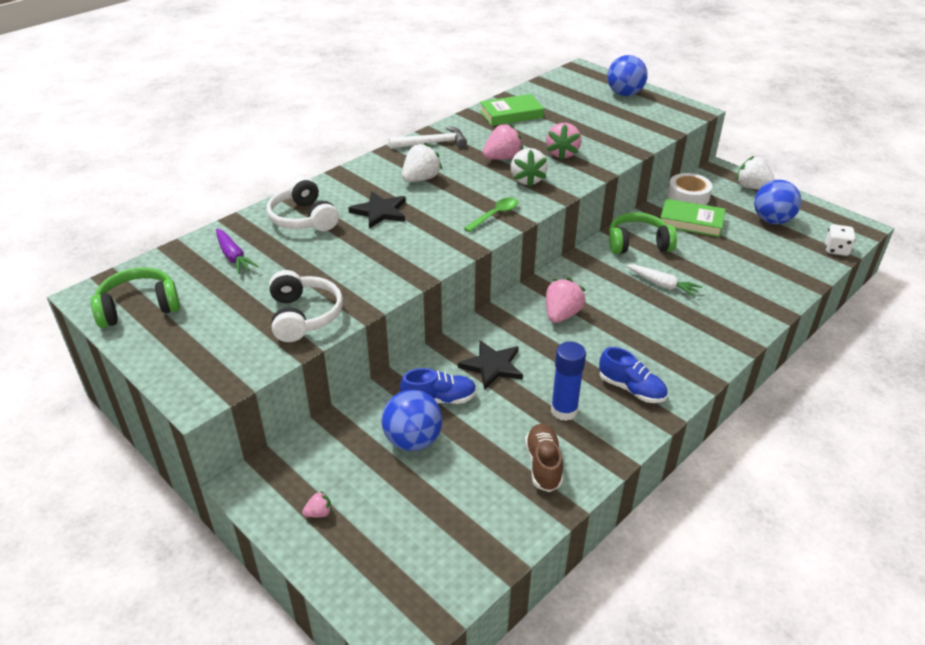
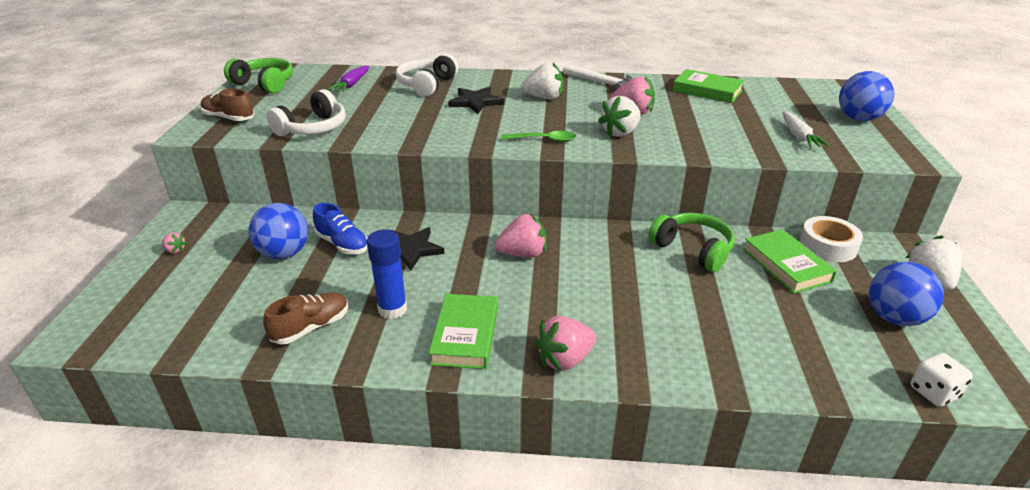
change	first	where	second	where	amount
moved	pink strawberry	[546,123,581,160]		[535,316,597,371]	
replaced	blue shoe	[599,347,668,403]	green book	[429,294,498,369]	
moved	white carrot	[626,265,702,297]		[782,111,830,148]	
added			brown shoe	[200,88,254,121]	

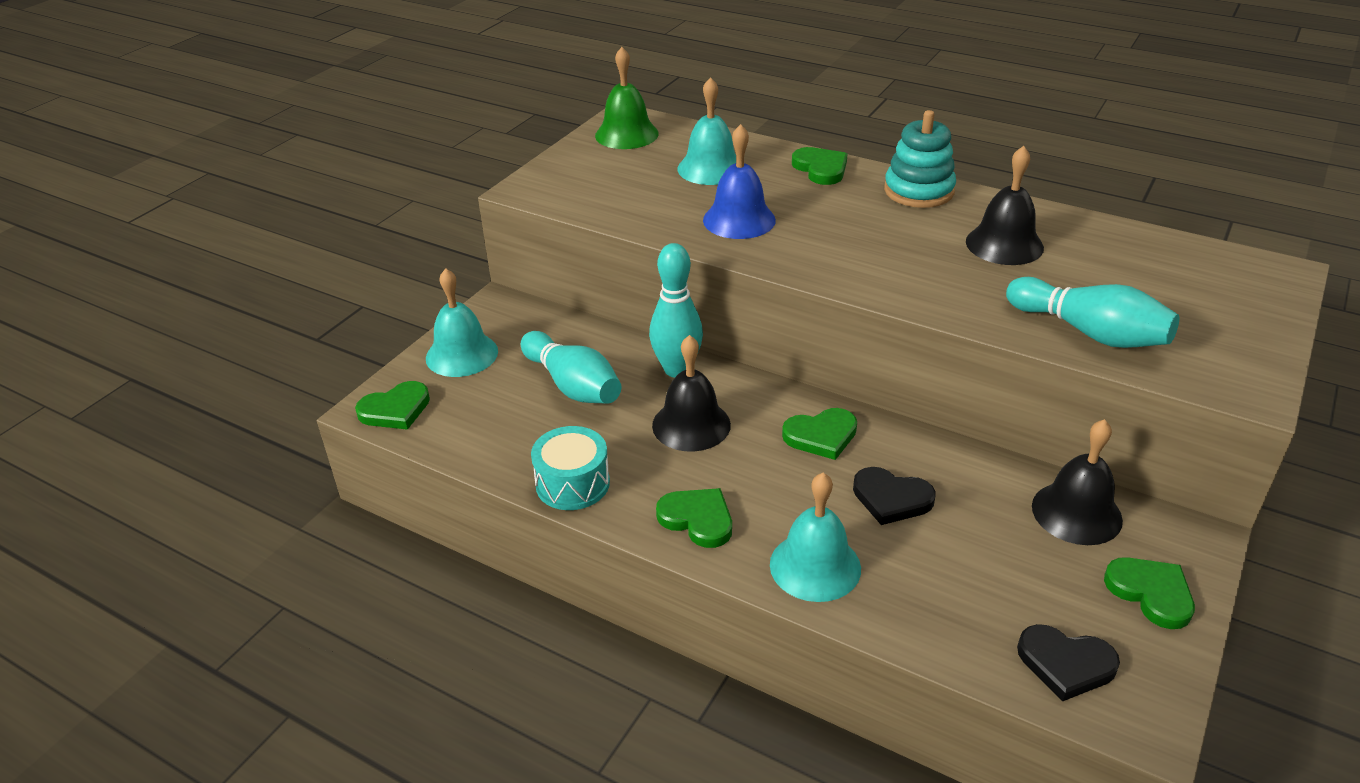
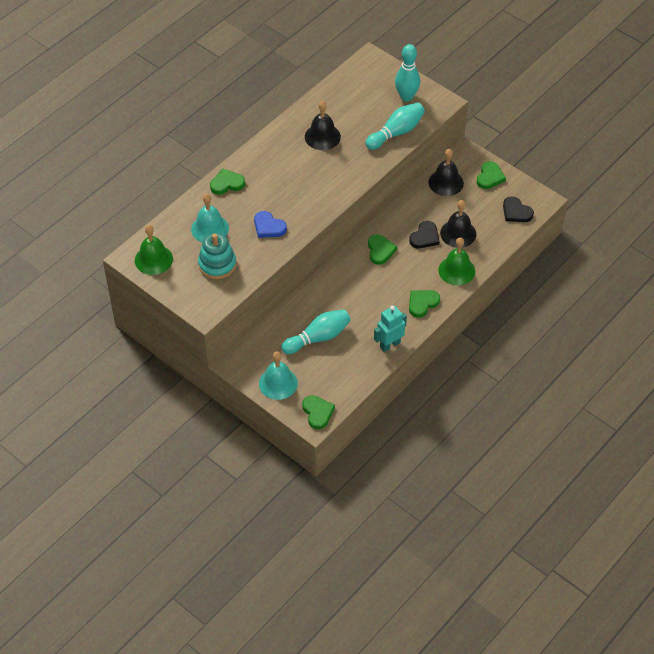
change	first	where	second	where	amount
replaced	turquoise drum	[531,426,610,510]	turquoise robot	[374,305,407,352]	
moved	turquoise bowling pin	[649,243,703,378]		[395,44,420,101]	
moved	black bell	[652,335,731,452]		[440,200,476,248]	
replaced	blue bell	[703,124,776,239]	blue heart	[254,211,287,238]	
recoloured	turquoise bell	[770,473,861,602]	green bell	[438,237,475,285]	
moved	turquoise stacking toy	[884,110,956,208]		[198,233,236,279]	
turned	black heart	[1017,624,1120,701]		[503,196,534,222]	105 degrees clockwise
turned	green heart	[1104,557,1195,629]		[477,161,506,189]	135 degrees clockwise

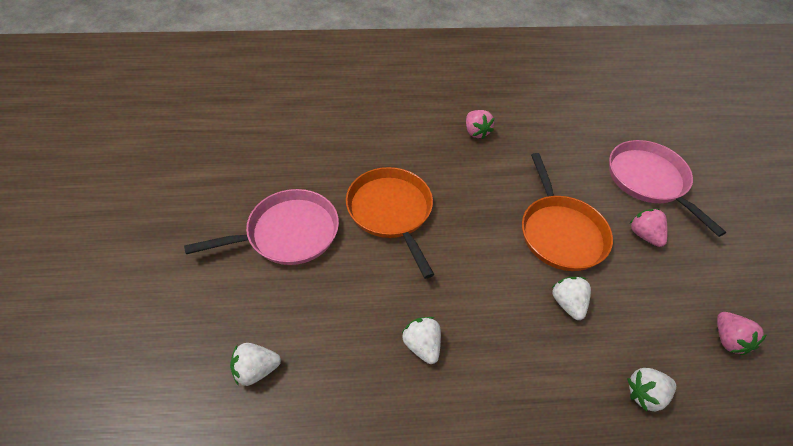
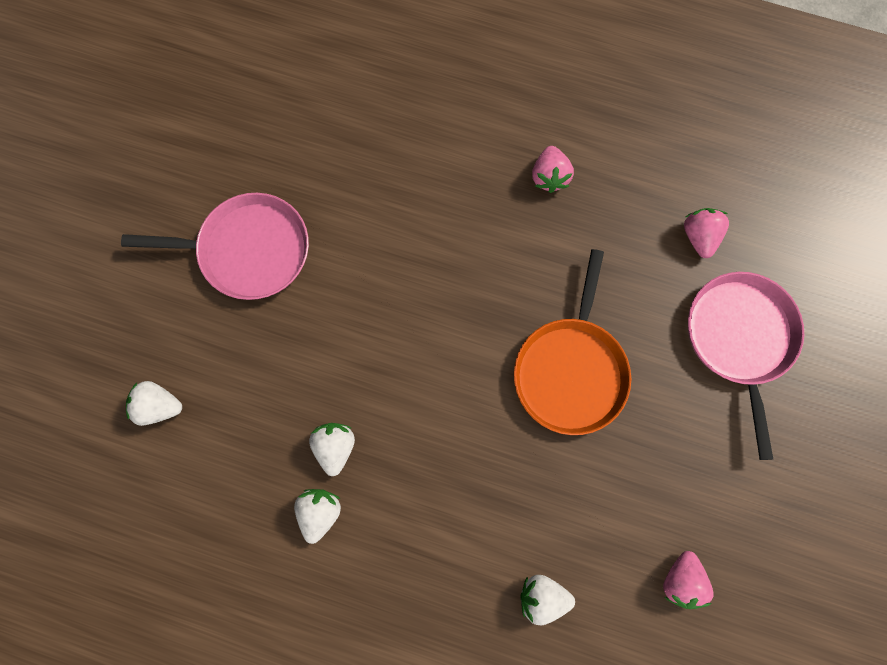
change	first	where	second	where	amount
removed	orange pan	[346,167,434,279]			
moved	white strawberry	[552,277,591,320]		[294,489,341,544]	
moved	pink strawberry	[629,209,668,247]		[684,208,729,258]	

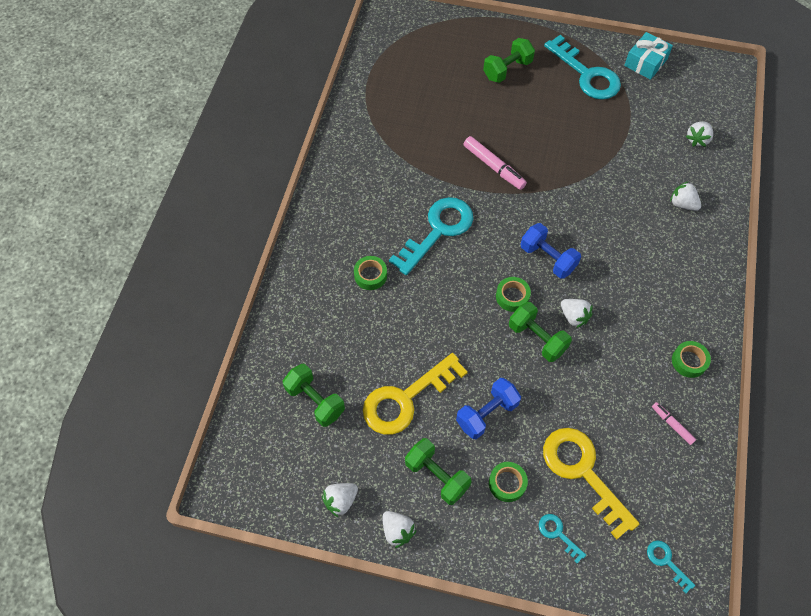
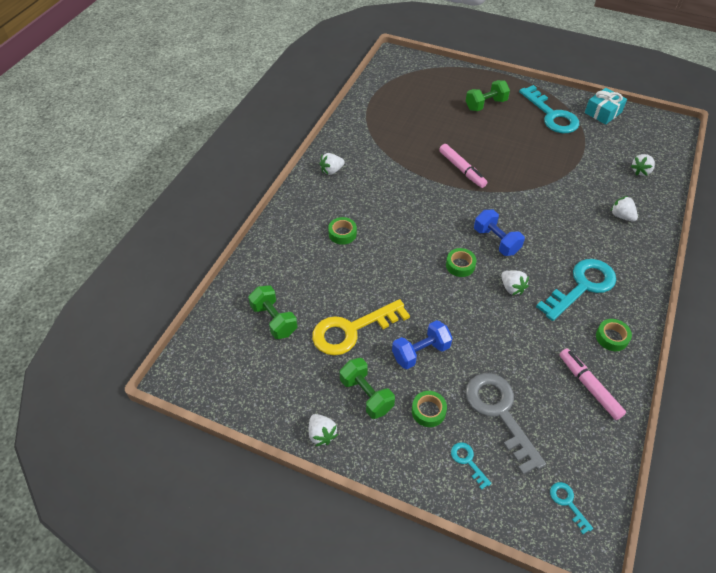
change	first	where	second	where	amount
moved	white strawberry	[322,483,358,517]		[320,153,345,175]	
moved	turquoise key	[389,197,473,275]		[536,259,616,321]	
removed	green dumbbell	[509,302,572,362]			
recoloured	yellow key	[543,428,639,539]	grey key	[465,373,546,475]	
resized	pink marker	[652,402,696,445]		[559,349,626,420]	x1.74

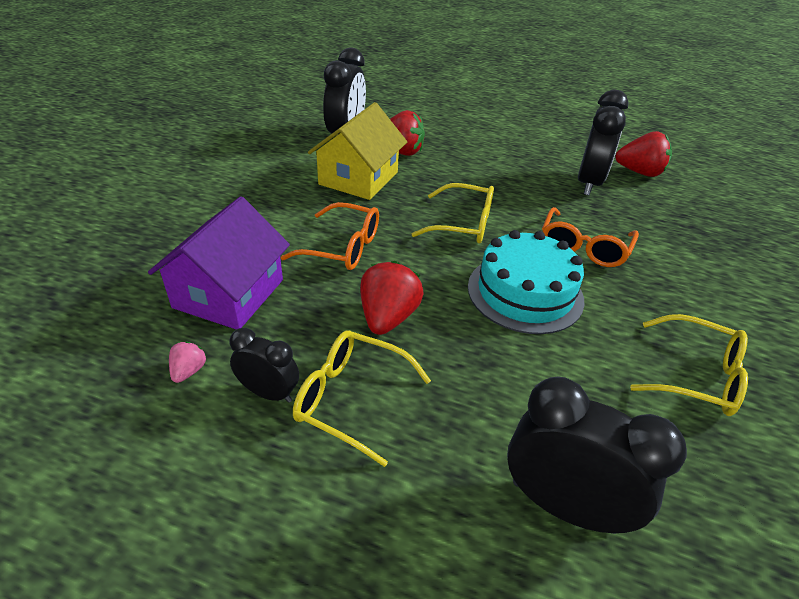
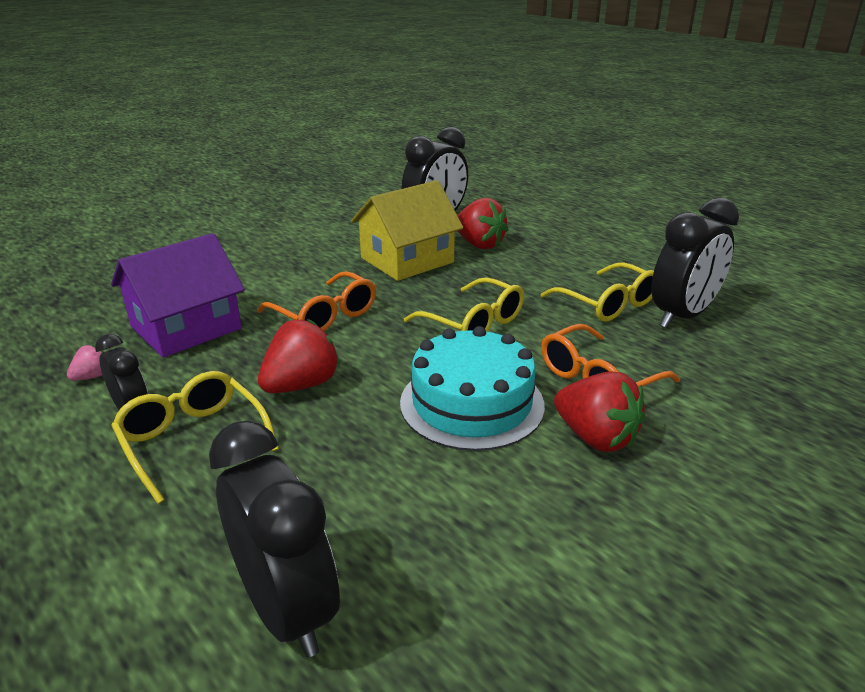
change	first	where	second	where	amount
moved	red strawberry	[615,131,672,177]		[554,371,645,452]	
moved	yellow glasses	[630,314,748,416]		[541,262,654,322]	

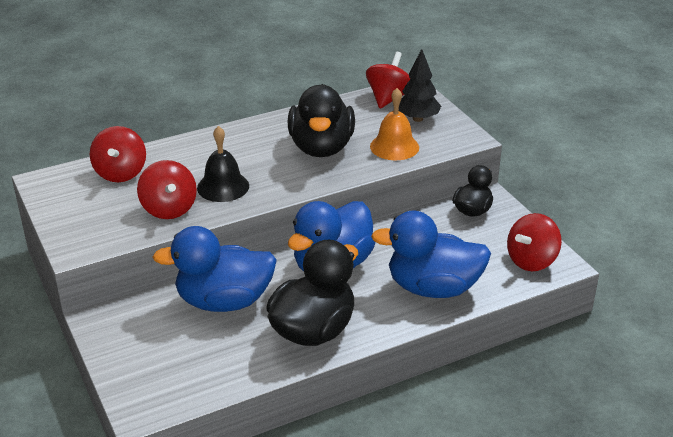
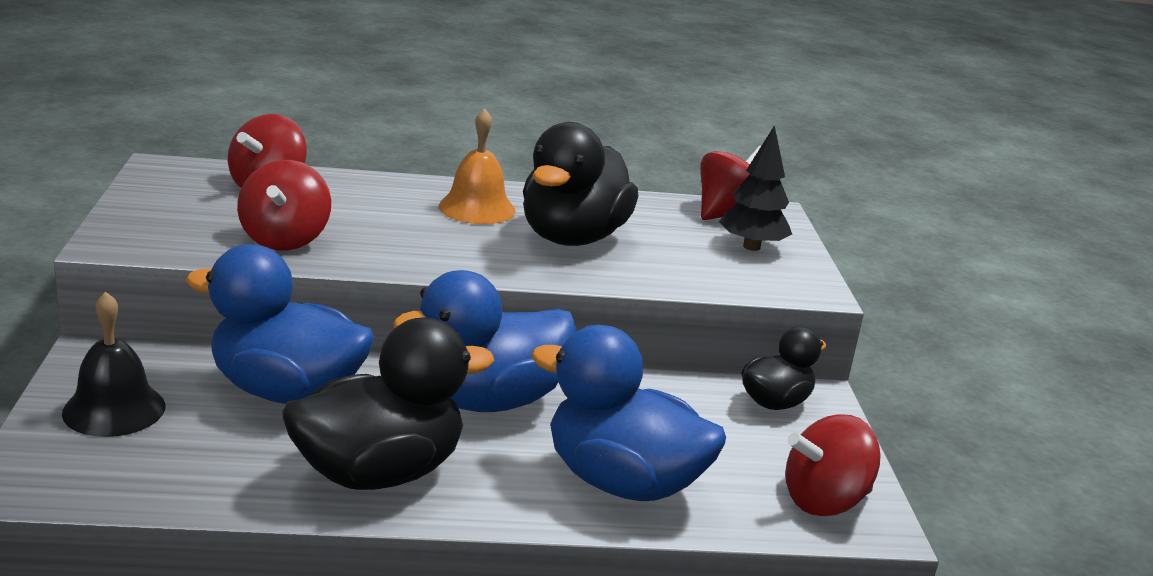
change	first	where	second	where	amount
moved	black bell	[197,126,249,202]		[62,292,165,437]	
moved	orange bell	[370,88,419,160]		[439,108,515,224]	

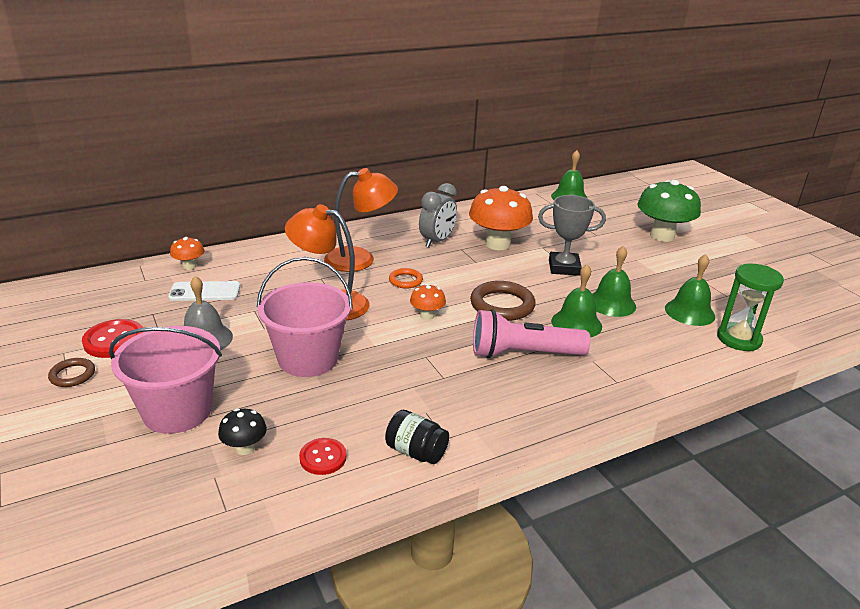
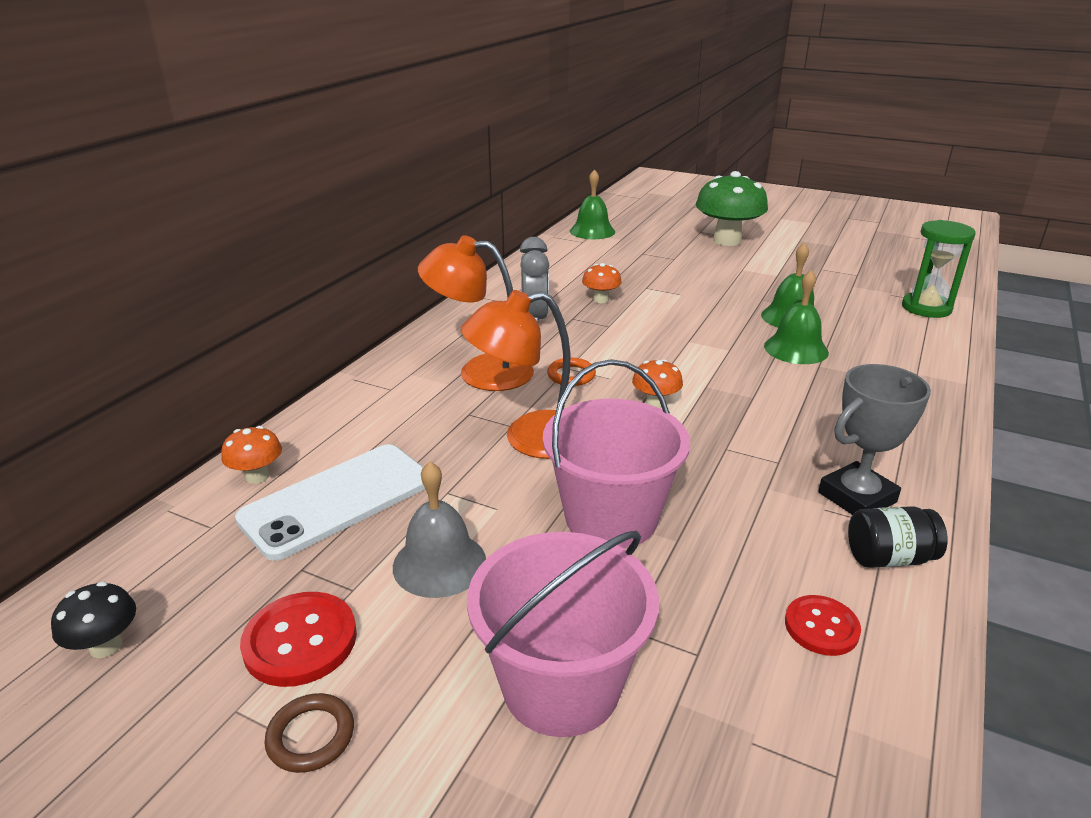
change	first	where	second	where	amount
resized	white phone	[168,281,240,301]		[235,444,425,561]	x1.59
moved	black mushroom	[218,408,267,455]		[51,582,136,658]	
turned	orange lamp	[324,168,398,272]		[418,235,534,391]	120 degrees counterclockwise
resized	orange mushroom	[469,186,533,250]		[582,263,622,303]	x0.48
removed	brown ring	[470,281,536,321]			
removed	pink flashlight	[473,309,591,359]			
moved	grey trophy	[538,195,606,276]		[818,364,931,515]	
removed	green bell	[665,254,715,326]			

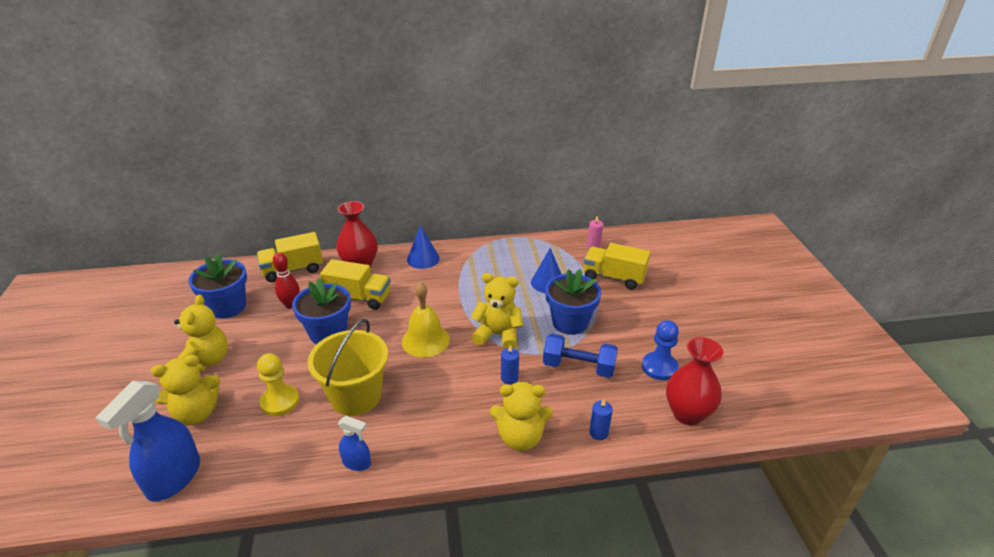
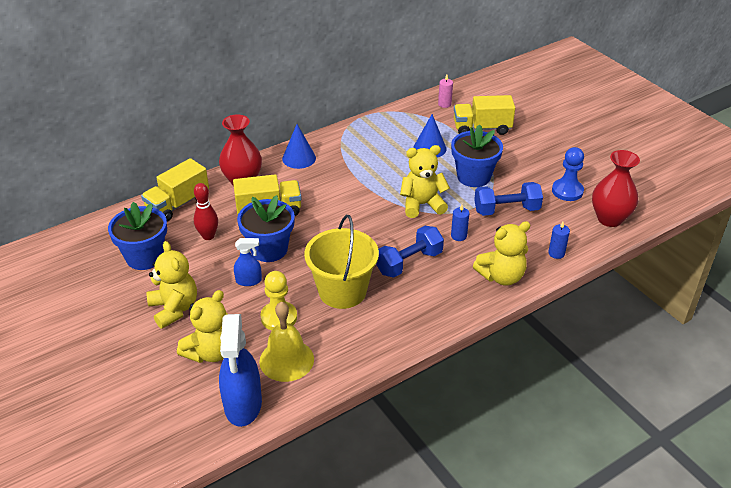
change	first	where	second	where	amount
moved	blue spray bottle	[338,416,371,471]		[234,238,262,286]	
moved	yellow bell	[402,282,450,357]		[259,302,314,382]	
added			blue dumbbell	[376,226,444,278]	

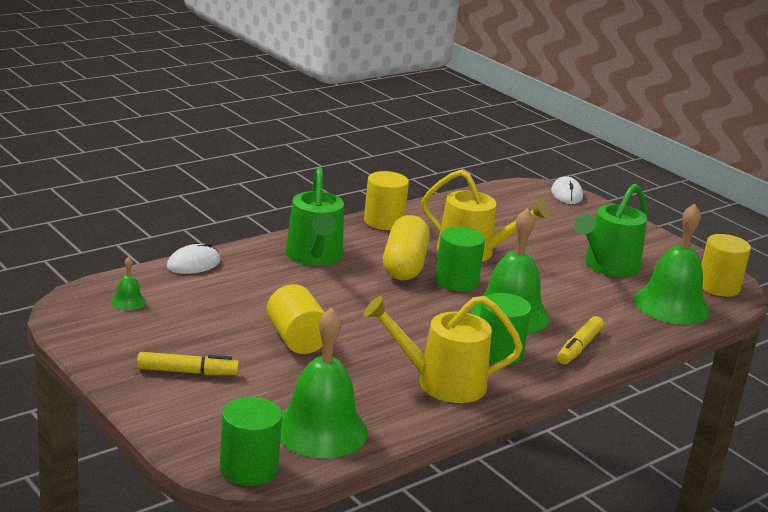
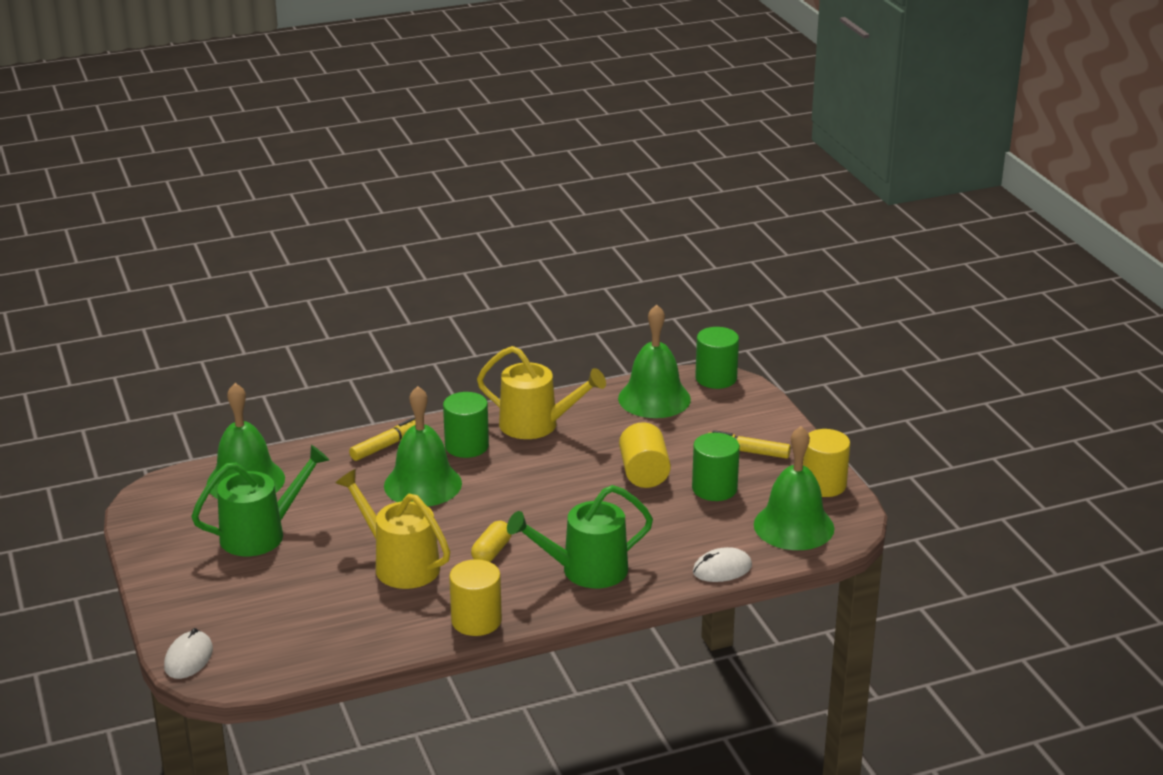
change	first	where	second	where	amount
resized	green bell	[111,257,146,310]		[754,426,834,550]	x2.40
turned	green watering can	[286,167,344,266]		[507,485,653,588]	120 degrees counterclockwise
resized	yellow capsule	[383,215,430,280]		[471,521,512,562]	x0.55
moved	green cylinder	[435,227,485,292]		[692,433,740,501]	
moved	yellow cylinder	[701,234,751,297]		[803,429,850,497]	

